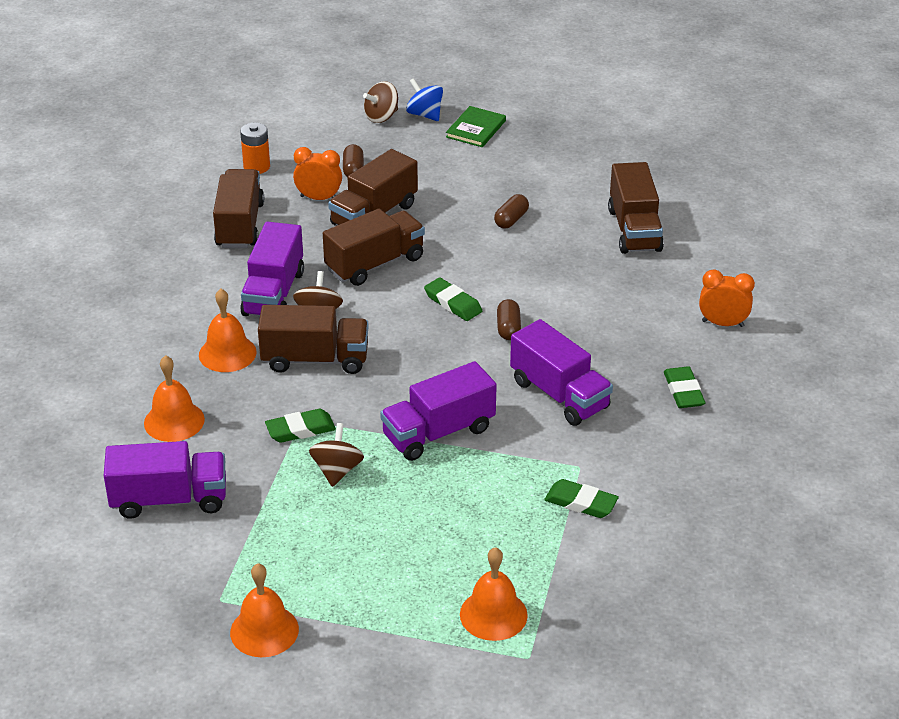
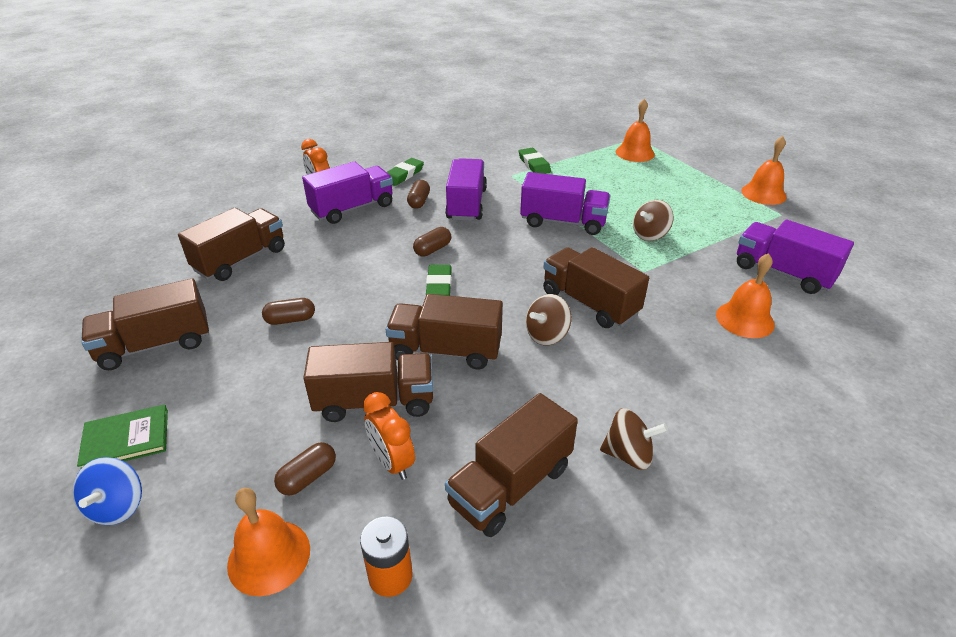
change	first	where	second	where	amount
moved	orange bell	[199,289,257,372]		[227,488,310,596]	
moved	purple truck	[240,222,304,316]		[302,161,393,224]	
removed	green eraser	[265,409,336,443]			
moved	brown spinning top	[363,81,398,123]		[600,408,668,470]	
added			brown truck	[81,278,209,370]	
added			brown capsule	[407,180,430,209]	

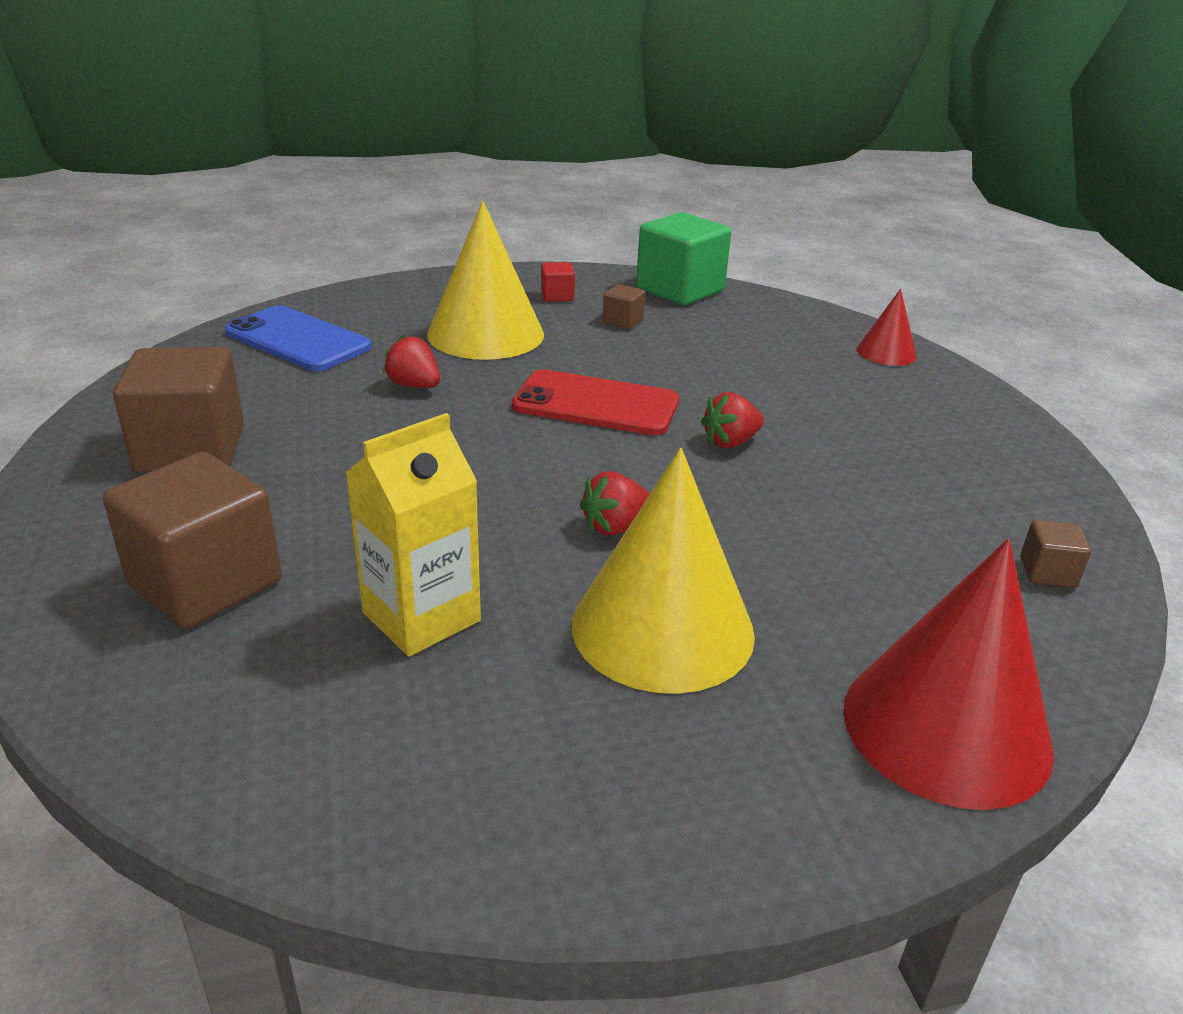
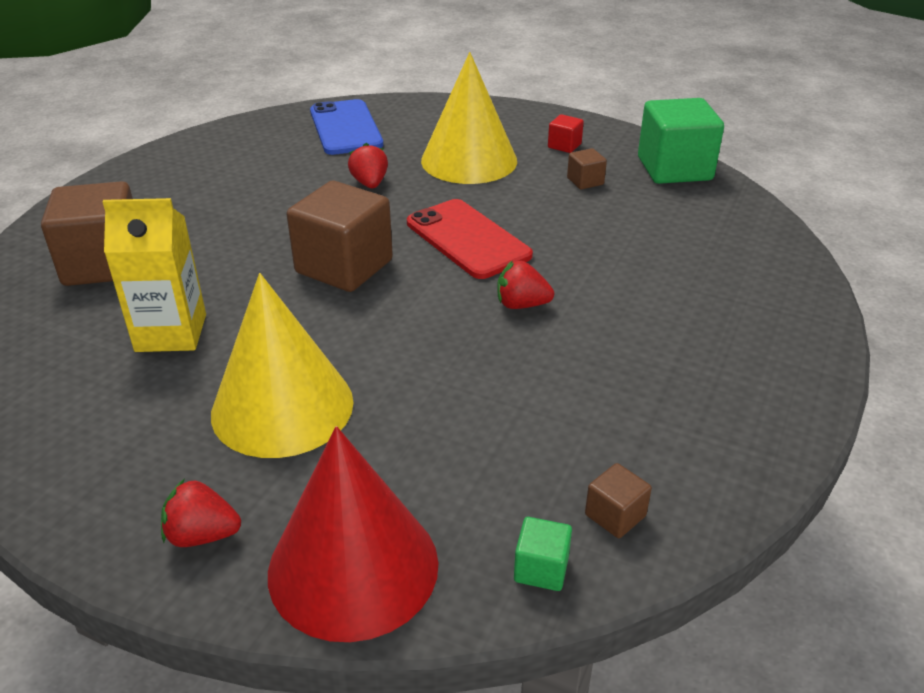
change	first	where	second	where	amount
moved	brown cube	[113,347,244,473]		[287,181,393,292]	
moved	red strawberry	[580,472,650,536]		[161,479,241,547]	
removed	red cone	[857,289,917,366]			
added			green cube	[514,517,572,591]	

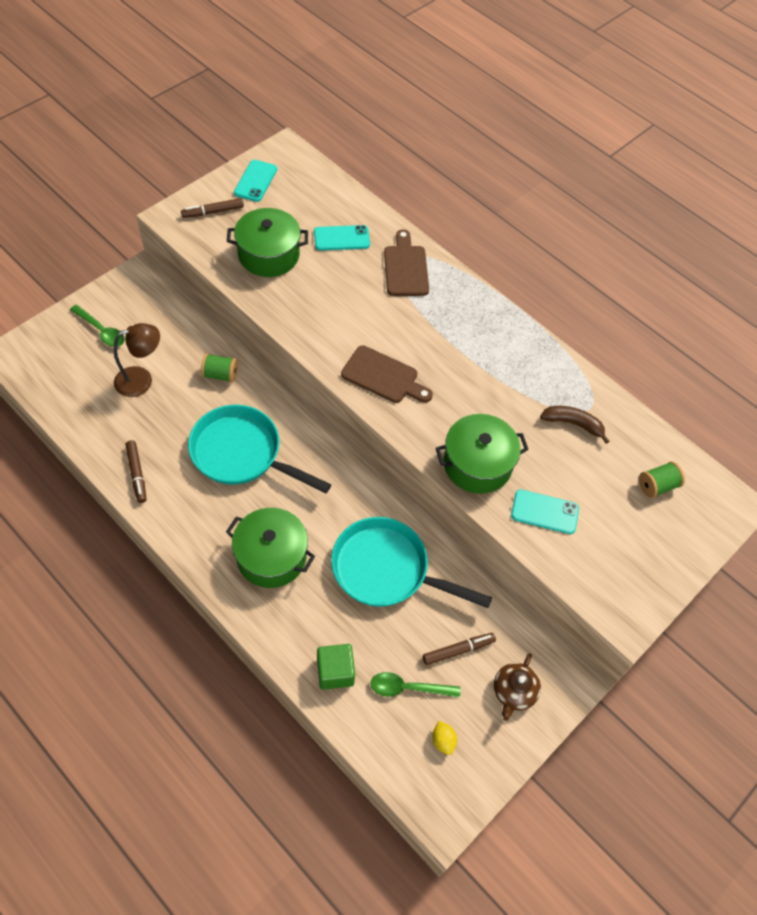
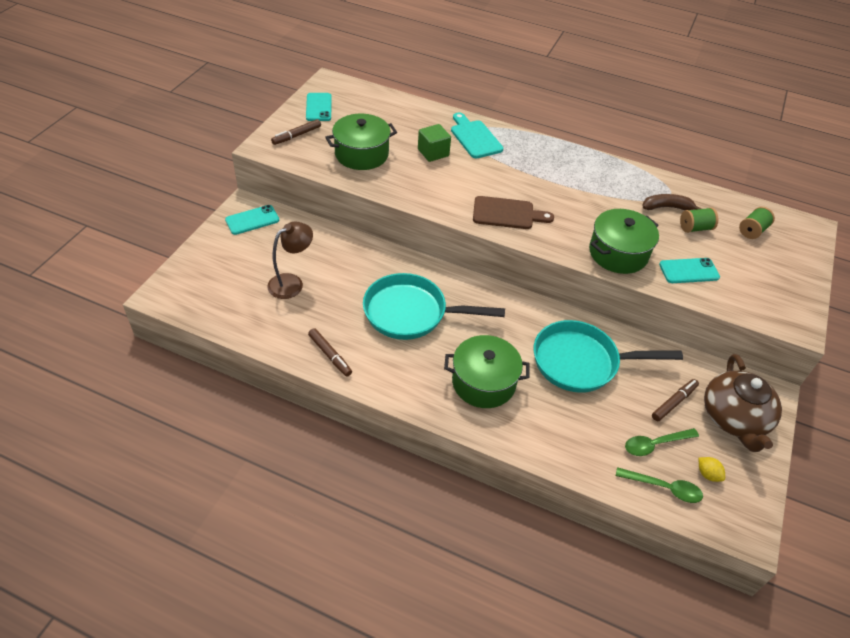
change	first	where	second	where	amount
moved	green spoon	[70,305,125,347]		[616,467,703,503]	
moved	green spool	[201,353,238,383]		[680,207,718,233]	
moved	turquoise phone	[314,225,370,250]		[225,205,279,235]	
moved	green cube	[317,644,355,690]		[418,124,451,162]	
recoloured	brown cutting board	[384,229,429,296]	turquoise cutting board	[451,113,503,158]	
resized	brown teapot	[494,653,541,721]		[704,354,782,452]	x1.76

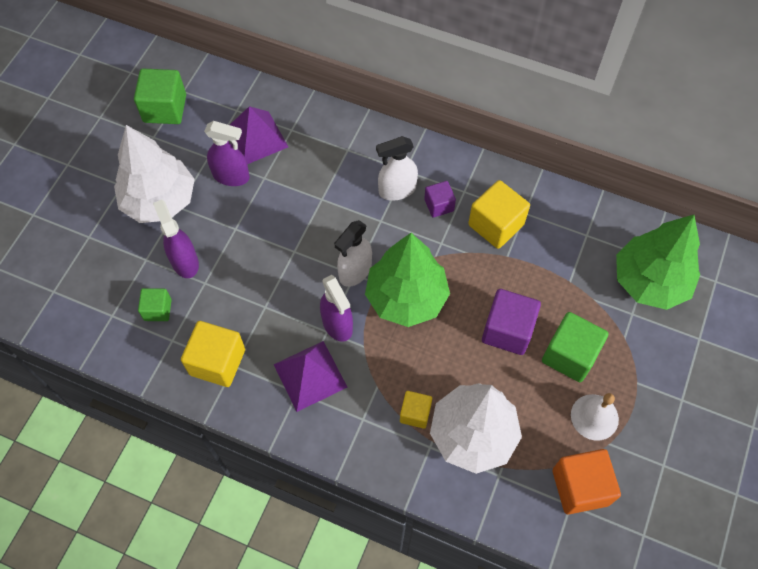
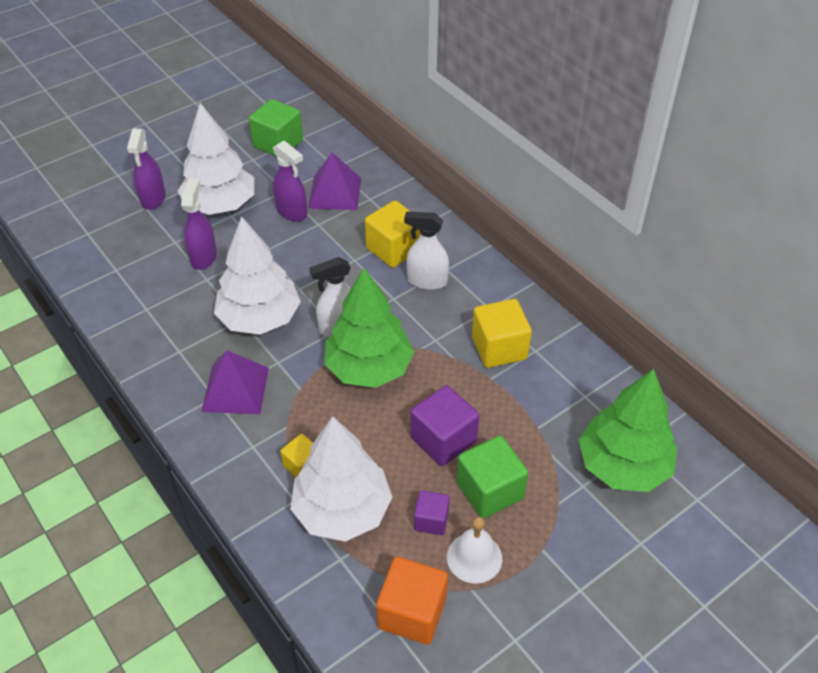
change	first	where	second	where	amount
removed	green cube	[138,288,171,321]			
moved	yellow cube	[181,321,245,387]		[365,200,421,268]	
moved	purple spray bottle	[320,275,353,342]		[127,129,166,210]	
moved	purple cube	[424,181,456,218]		[414,490,450,535]	
added			white tree	[214,217,301,335]	

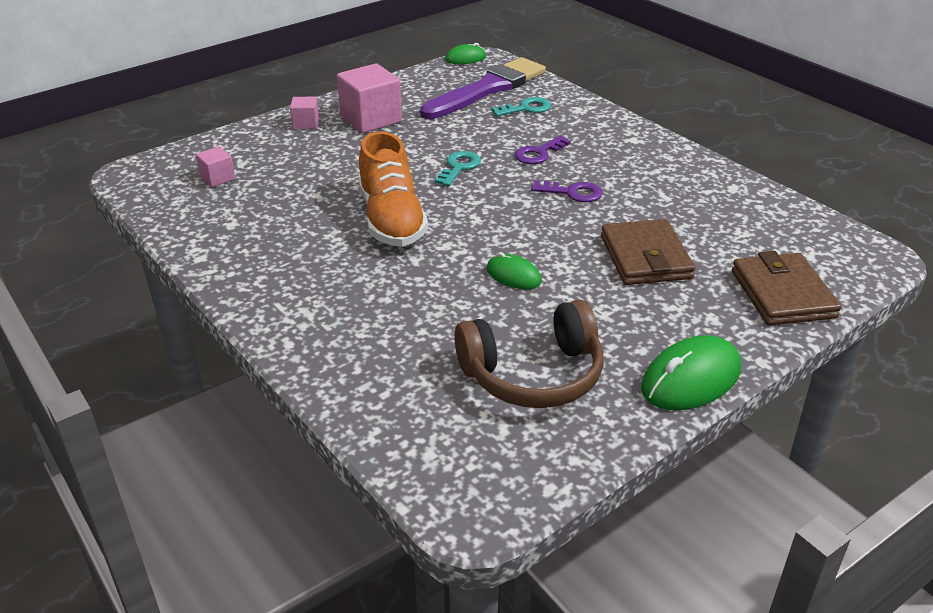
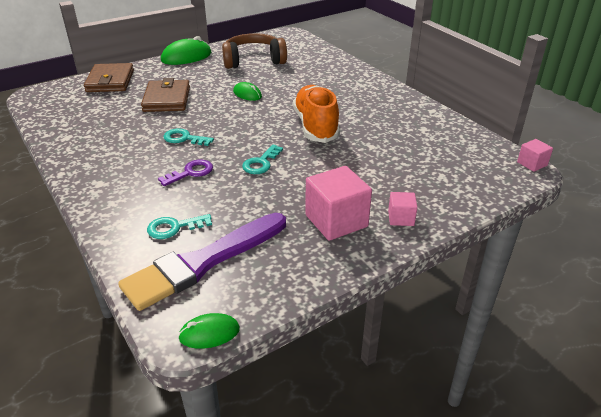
change	first	where	second	where	amount
moved	pink cube	[196,146,235,187]		[517,139,553,172]	
recoloured	purple key	[531,180,603,202]	turquoise key	[163,128,214,146]	

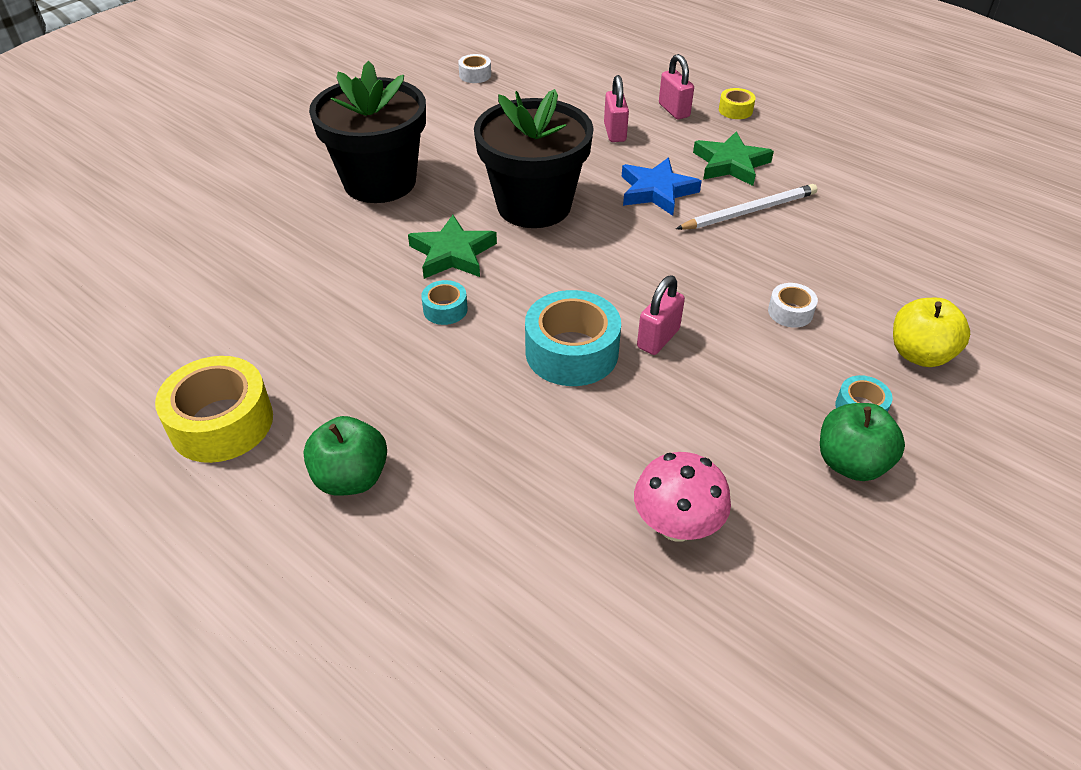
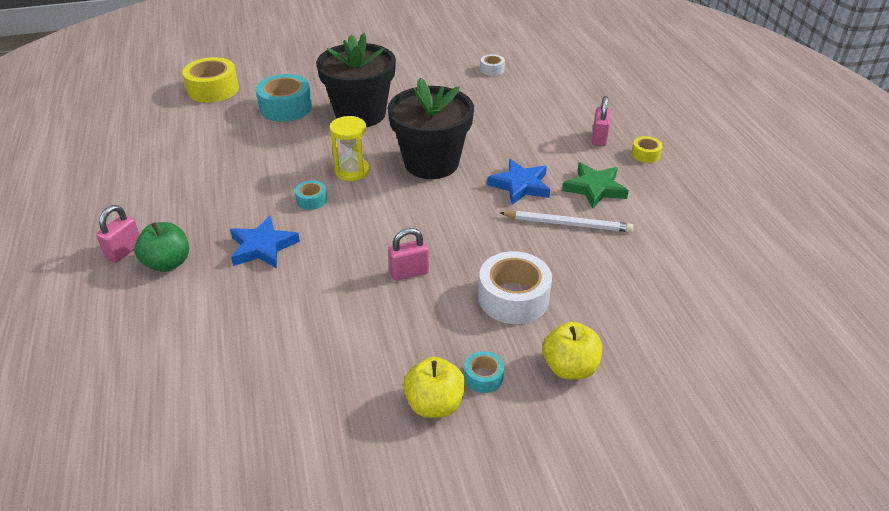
change	first	where	second	where	amount
moved	yellow tape	[155,356,273,463]		[182,57,239,103]	
replaced	green star	[408,215,497,279]	yellow hourglass	[330,116,370,181]	
moved	turquoise tape	[525,290,621,386]		[256,74,312,122]	
moved	pink padlock	[604,75,629,142]		[96,205,140,263]	
removed	pink mushroom	[634,452,731,542]			
resized	white tape	[768,283,818,328]		[479,251,552,324]	x2.01
recoloured	green apple	[820,403,905,481]	yellow apple	[403,357,466,418]	
added			blue star	[230,215,300,269]	

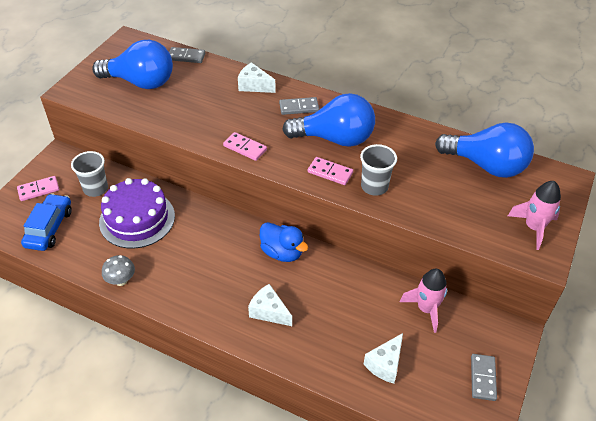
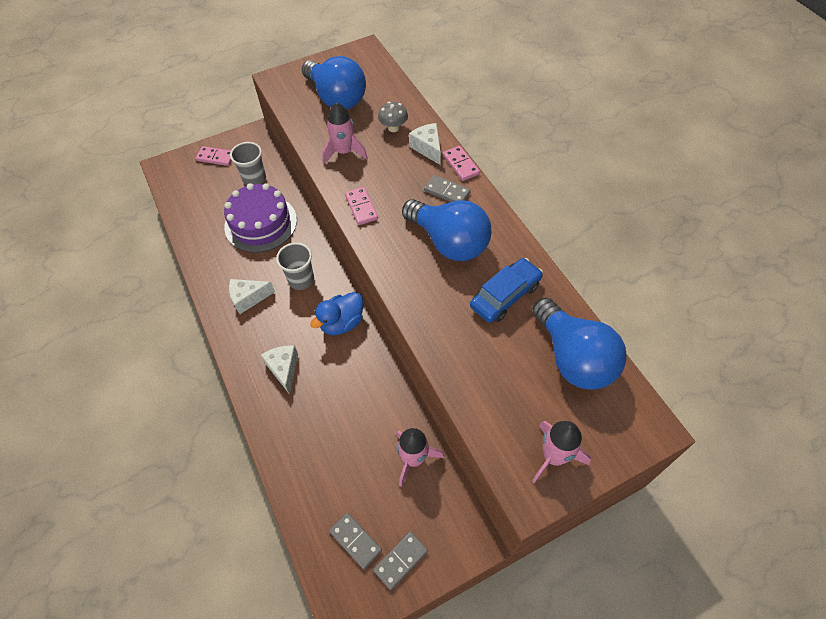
change	first	where	second	where	amount
moved	blue car	[21,193,72,251]		[470,258,543,323]	
moved	grey mushroom	[102,255,135,286]		[378,102,408,132]	
moved	grey domino	[169,47,205,63]		[329,513,382,569]	
turned	blue duck	[260,222,308,262]		[310,292,363,335]	60 degrees clockwise
moved	pink domino	[308,157,353,185]		[443,146,480,181]	
moved	grey cup	[360,144,397,196]		[276,242,314,290]	
moved	white cheese	[364,333,403,384]		[229,279,275,314]	
added			pink rocket	[322,103,368,164]	

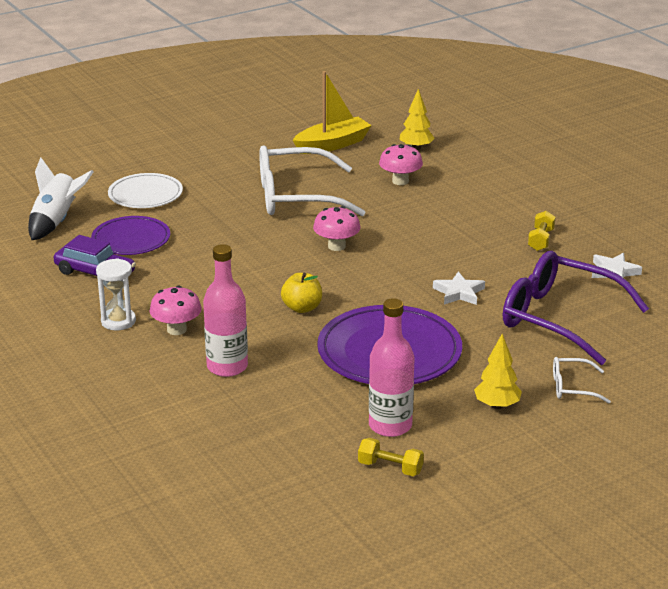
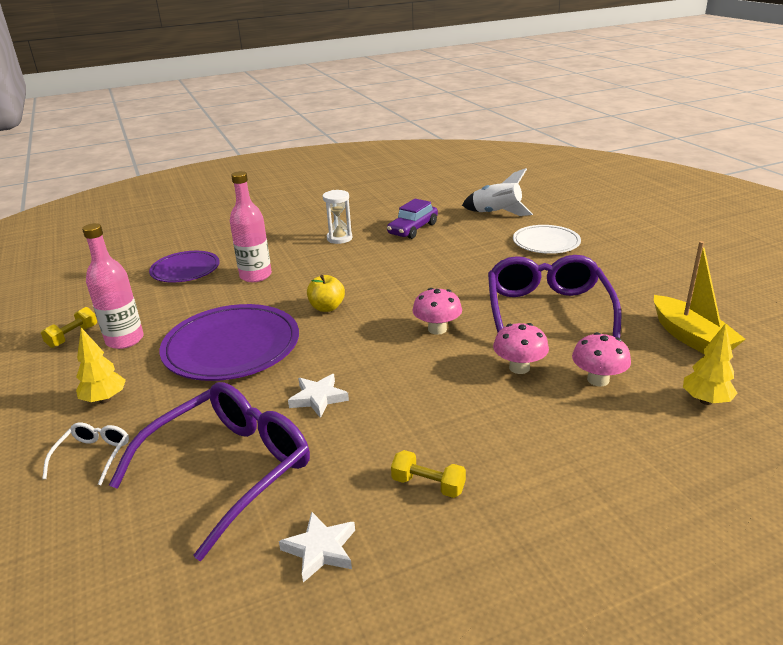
change	first	where	second	where	amount
moved	purple plate	[91,216,170,255]		[149,251,220,283]	
moved	pink mushroom	[149,286,202,335]		[493,323,549,374]	
recoloured	white glasses	[259,145,366,216]	purple glasses	[488,255,621,338]	

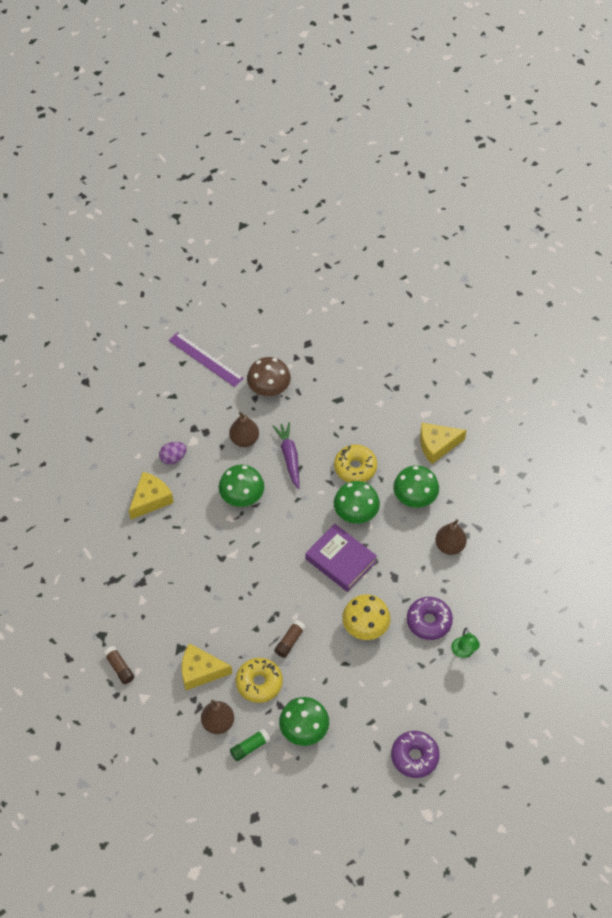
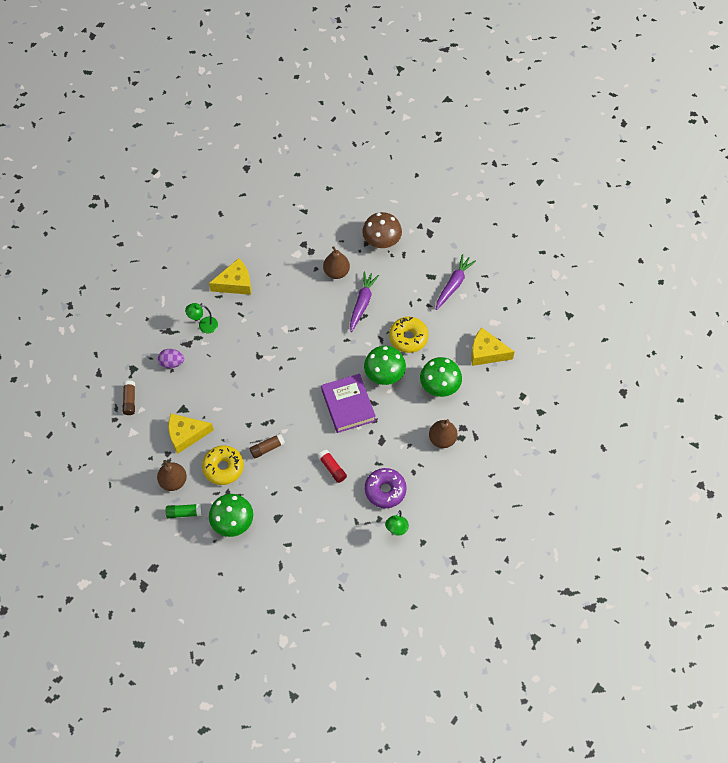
change	first	where	second	where	amount
moved	purple egg	[159,442,187,465]		[158,349,184,368]	
removed	purple ruler	[169,332,244,387]			
turned	yellow cheese	[182,643,232,690]		[168,414,214,454]	45 degrees counterclockwise
removed	green mushroom	[219,465,264,507]			
replaced	yellow mushroom	[342,594,391,640]	red glue stick	[318,449,347,483]	
removed	purple donut	[391,731,440,778]			
added			green lamp	[185,303,218,333]	
added			purple carrot	[436,254,476,310]	

